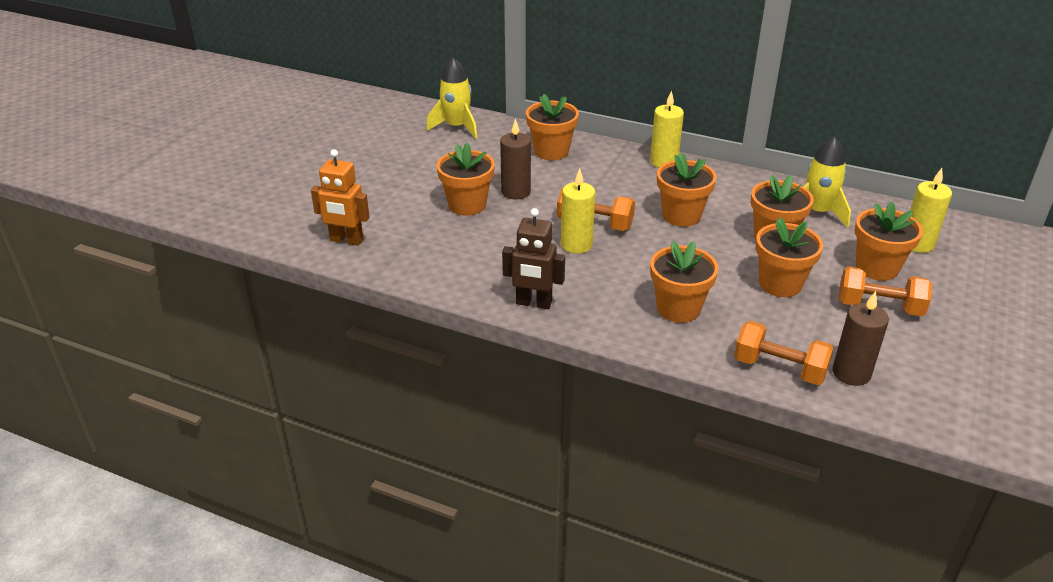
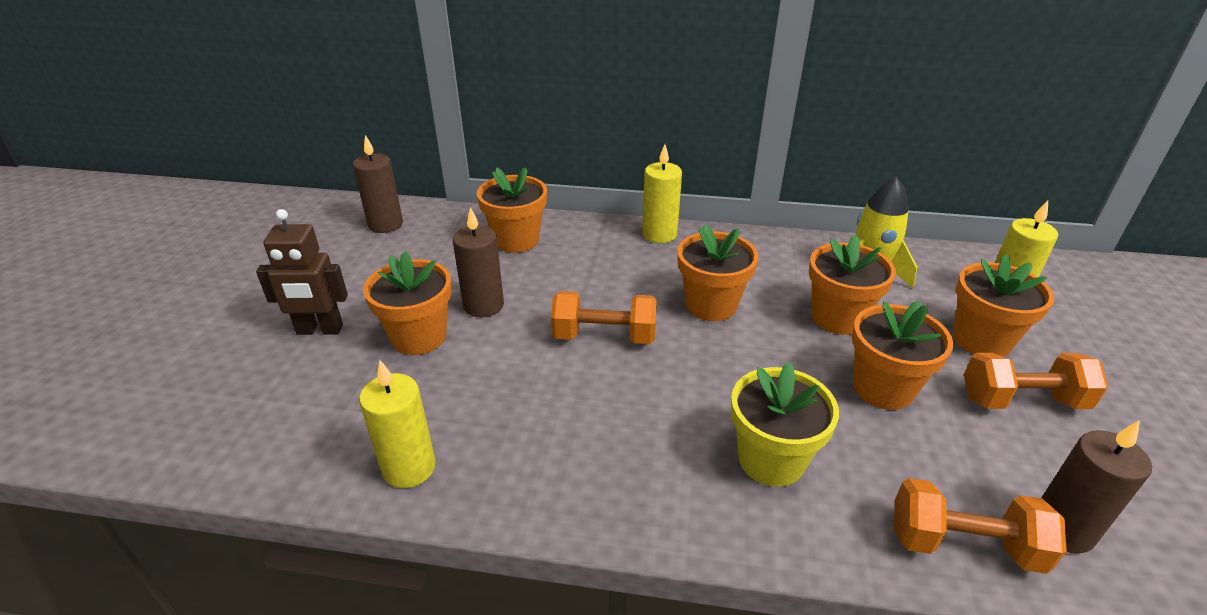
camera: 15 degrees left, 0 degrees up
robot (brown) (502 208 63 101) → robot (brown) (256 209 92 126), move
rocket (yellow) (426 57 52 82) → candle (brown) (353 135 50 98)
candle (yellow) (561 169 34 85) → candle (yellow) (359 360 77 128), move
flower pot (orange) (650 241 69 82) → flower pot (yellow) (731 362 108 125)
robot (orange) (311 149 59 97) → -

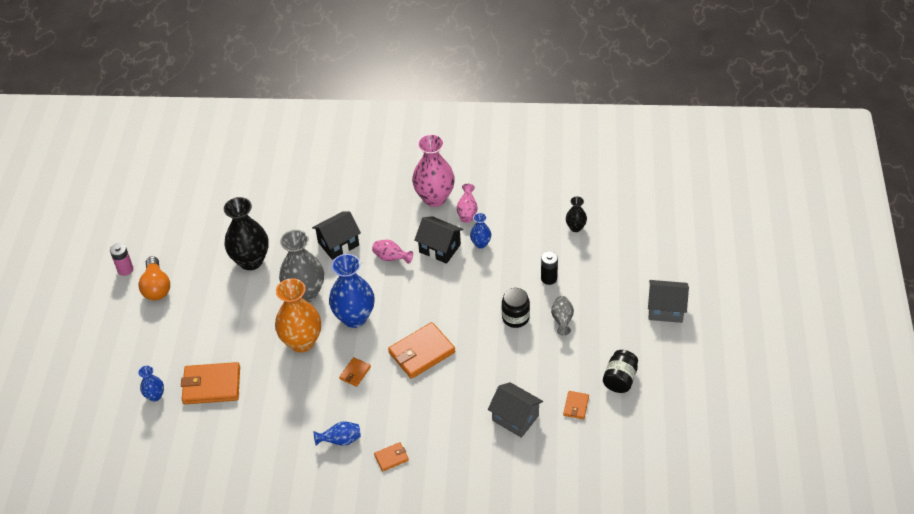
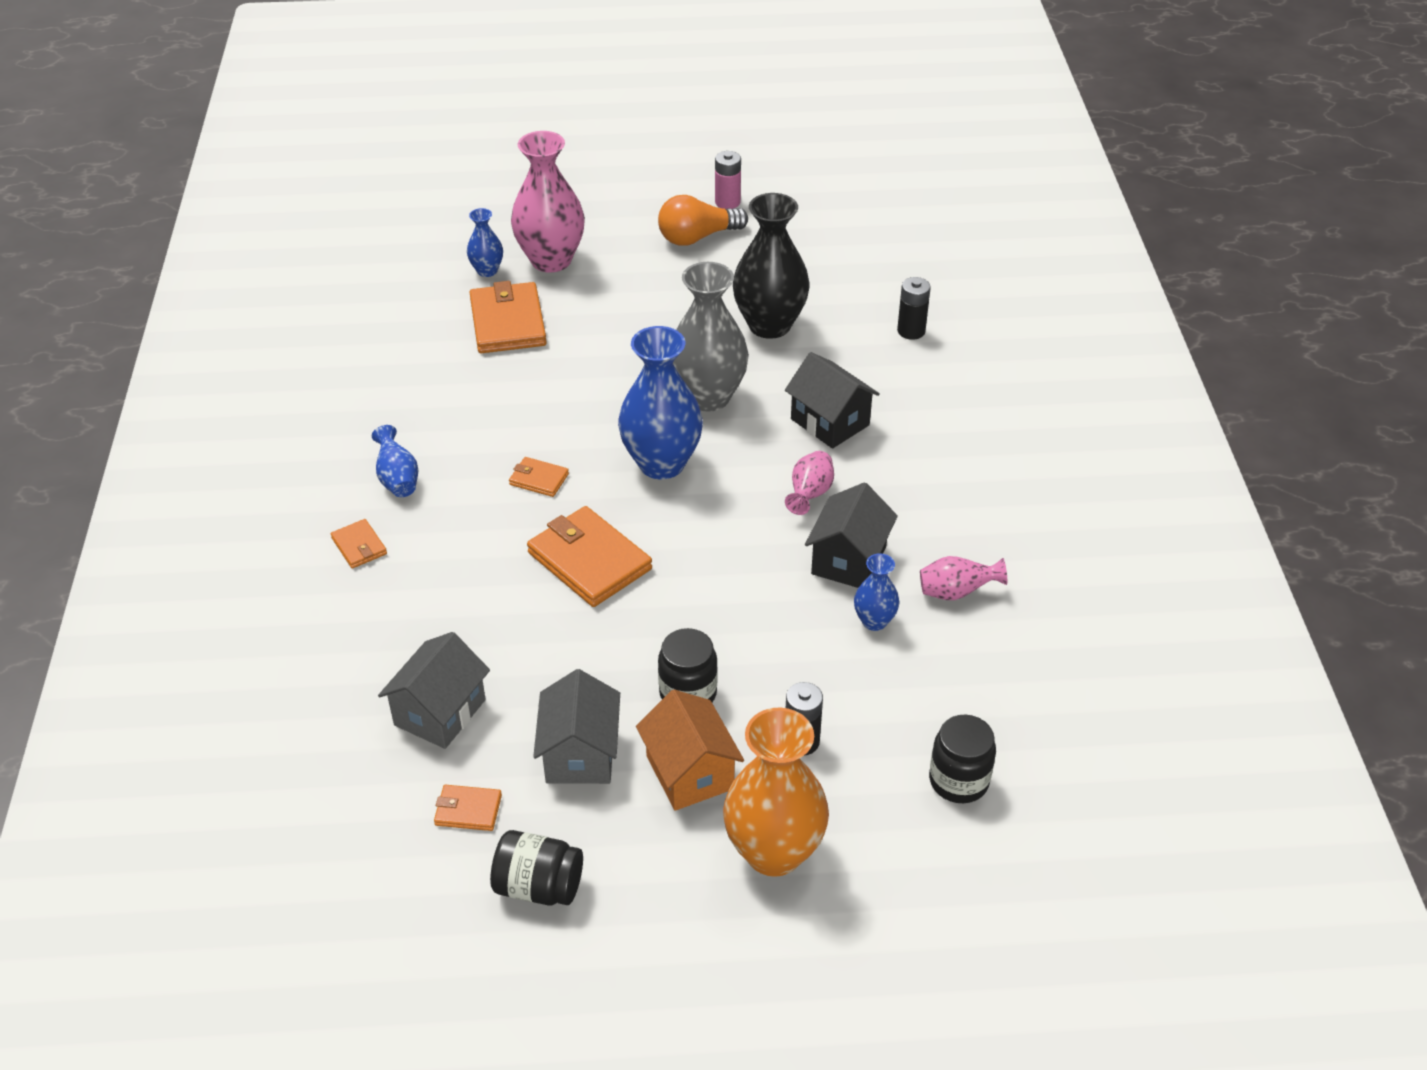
camera: 80 degrees right, 5 degrees down
vase (pink) (412 134 43 73) → vase (pink) (511 131 74 142), move
house (grey) (648 280 41 43) → house (grey) (533 669 87 115), move
vase (grey) (551 296 23 40) → house (orange) (636 690 108 121)
vase (orange) (275 278 46 74) → vase (orange) (723 707 106 170), move
- → battery (black) (897 277 34 63)
vase (black) (566 196 21 36) → jar (black) (929 714 67 89)

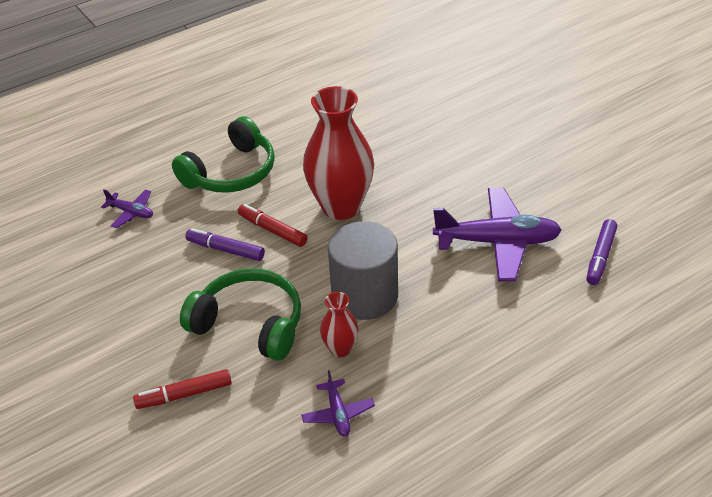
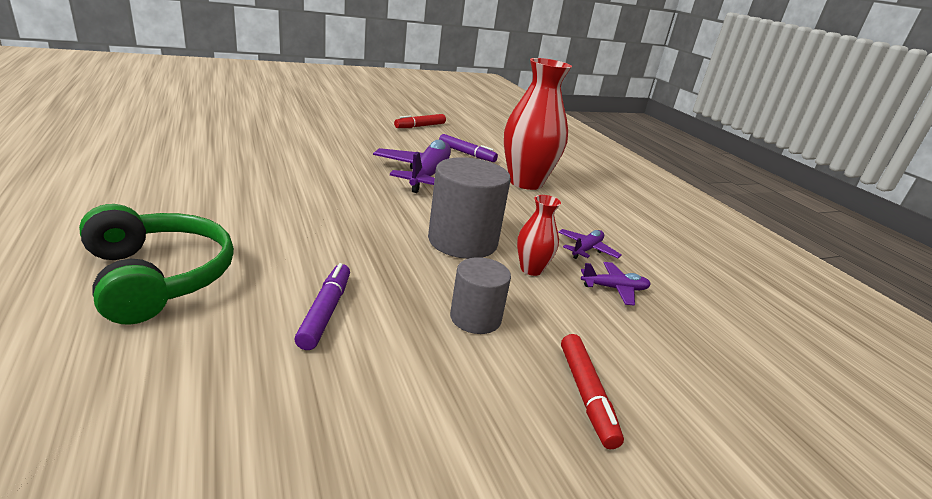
camera: 85 degrees left, 15 degrees down
marker (purple) (185 228 80 33) → marker (purple) (294 263 56 87), 150 degrees clockwise
marker (red) (238 204 70 43) → marker (red) (394 114 52 14), move
headphones (green) (180 268 121 93) → cylinder (grey) (450 257 61 77)
vase (red) (303 86 71 134) → vase (red) (504 58 68 132), move
plane (purple) (101 189 52 39) → plane (purple) (558 229 63 30), move

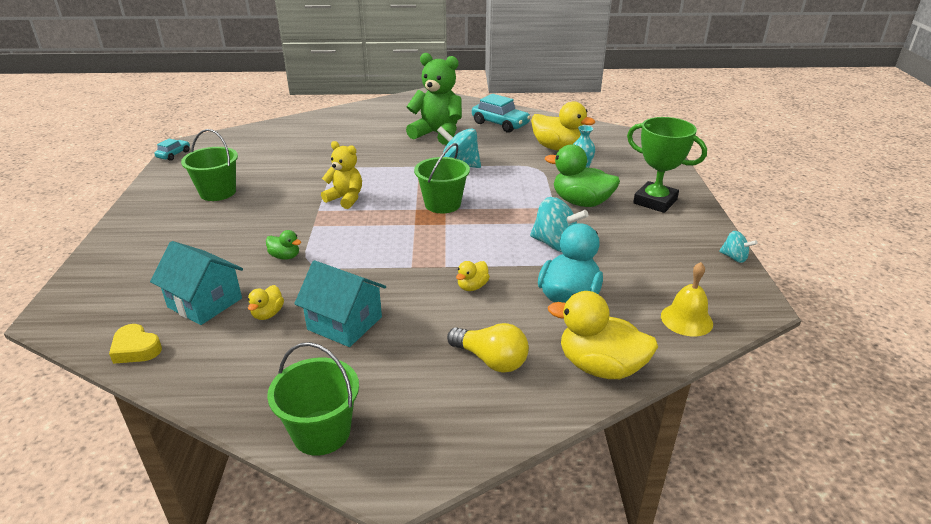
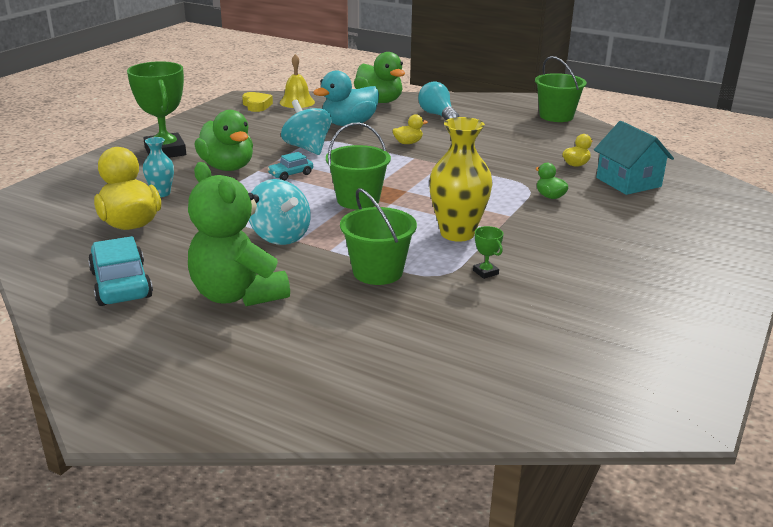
camera: 150 degrees left, 5 degrees down
heart (yellow) (109 324 53 40) → heart (yellow) (242 92 31 20), move
car (turquoise) (154 138 36 23) → car (turquoise) (267 152 46 29), move
bucket (green) (181 129 57 72) → bucket (green) (340 188 77 97), move
duck (yellow) (548 291 110 88) → duck (green) (354 52 51 51)
light bulb (yellow) (447 323 82 50) → light bulb (turquoise) (418 82 41 38)
teddy bear (yellow) (321 141 41 68) → vase (yellow) (429 117 63 125)
- → trophy (green) (473 226 30 53)
house (turquoise) (294 260 92 87) → -
spinning top (turquoise) (719 231 39 32) → -

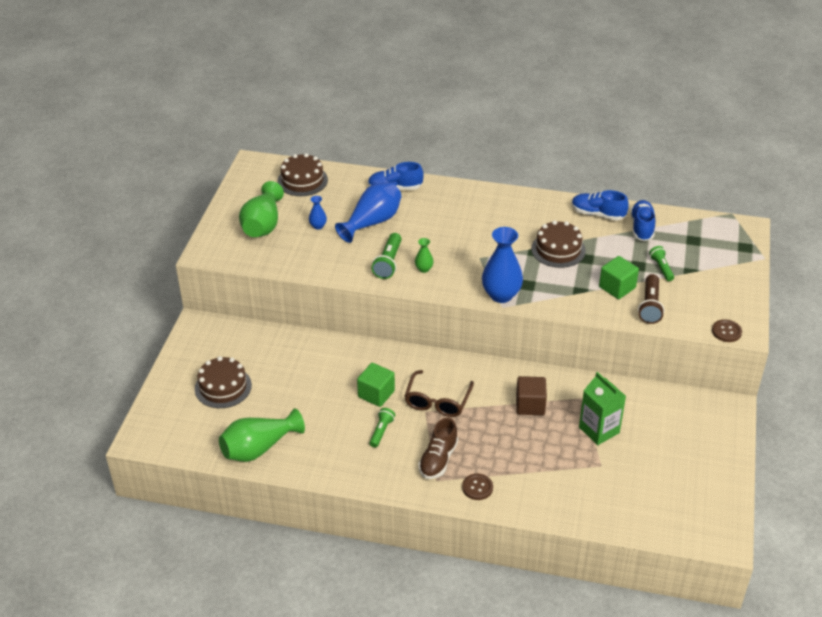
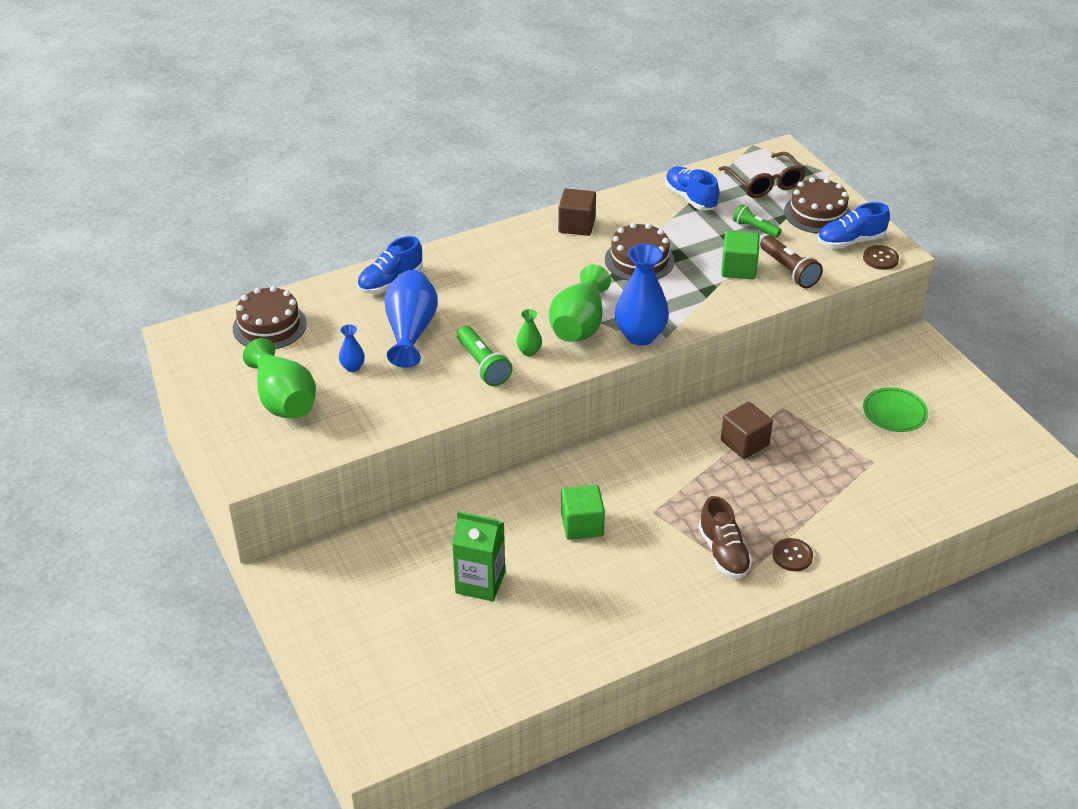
camera: 40 degrees left, 0 degrees up
carton (green) (579 372 47 73) → carton (green) (452 511 53 91), move
vase (green) (219 408 86 54) → vase (green) (549 265 62 77), move
- → cube (brown) (558 188 38 48)
glasses (brown) (405 370 69 47) → glasses (brown) (719 152 87 46), move
cake (brown) (195 356 57 52) → cake (brown) (784 177 67 57), move
shoe (blue) (572 190 57 31) → shoe (blue) (818 202 72 46), move
- → plate (green) (863 387 65 45)
flashlight (green) (369 408 26 40) → -

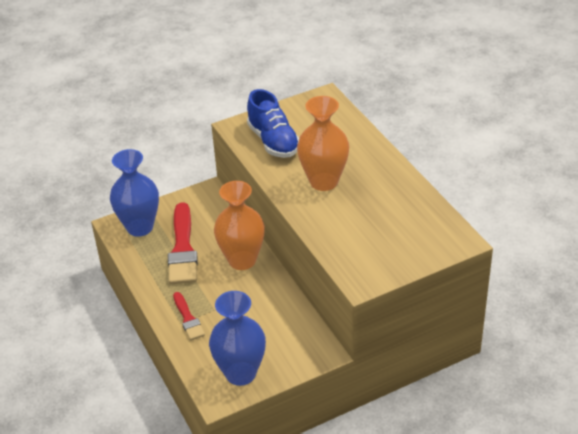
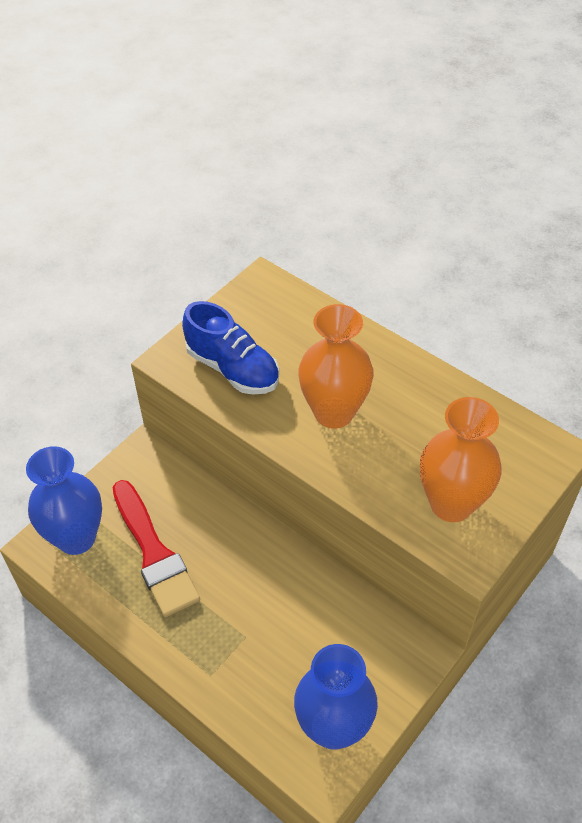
camera: 25 degrees left, 10 degrees up
vase (orange) (214 181 51 89) → vase (orange) (420 397 82 125), move
brush (red) (173 292 32 48) → -

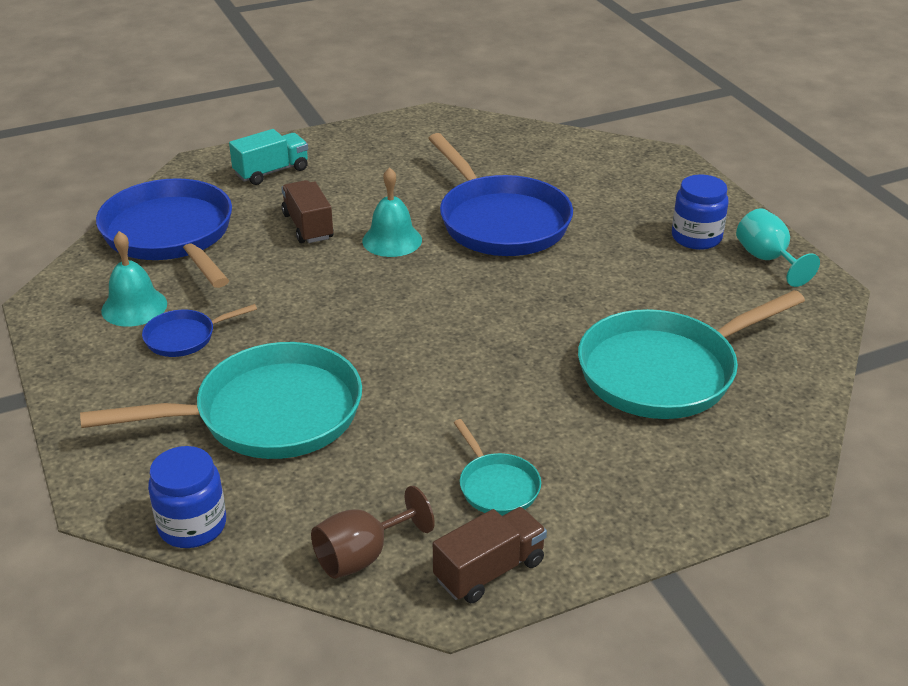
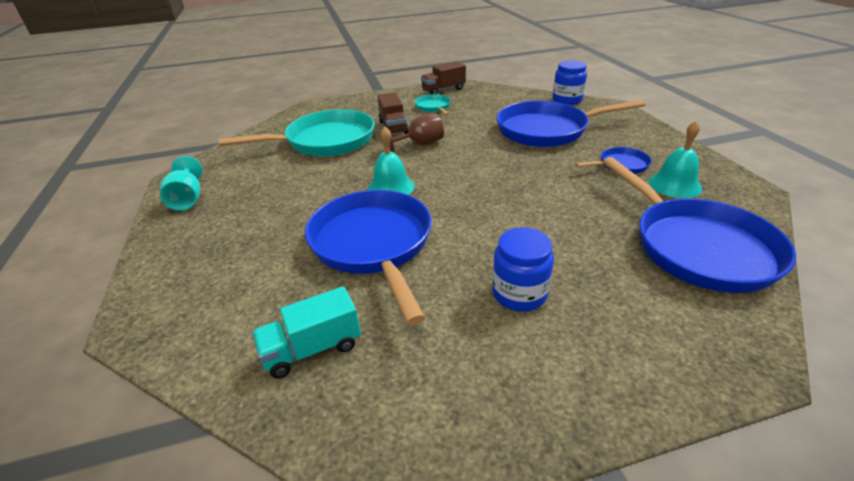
camera: 170 degrees left, 0 degrees up
truck (turquoise) (229 129 79 56) → truck (turquoise) (252 286 109 92), move
bell (turquoise) (362 167 60 90) → bell (turquoise) (368 126 46 69), move
truck (brown) (281 180 53 63) → truck (brown) (377 92 32 43), move
goblet (brown) (311 486 124 93) → goblet (brown) (389 113 55 39), move
jar (blue) (672 174 56 76) → jar (blue) (492 227 62 84), move
pan (turquoise) (80 342 282 117) → pan (blue) (497 100 148 47)

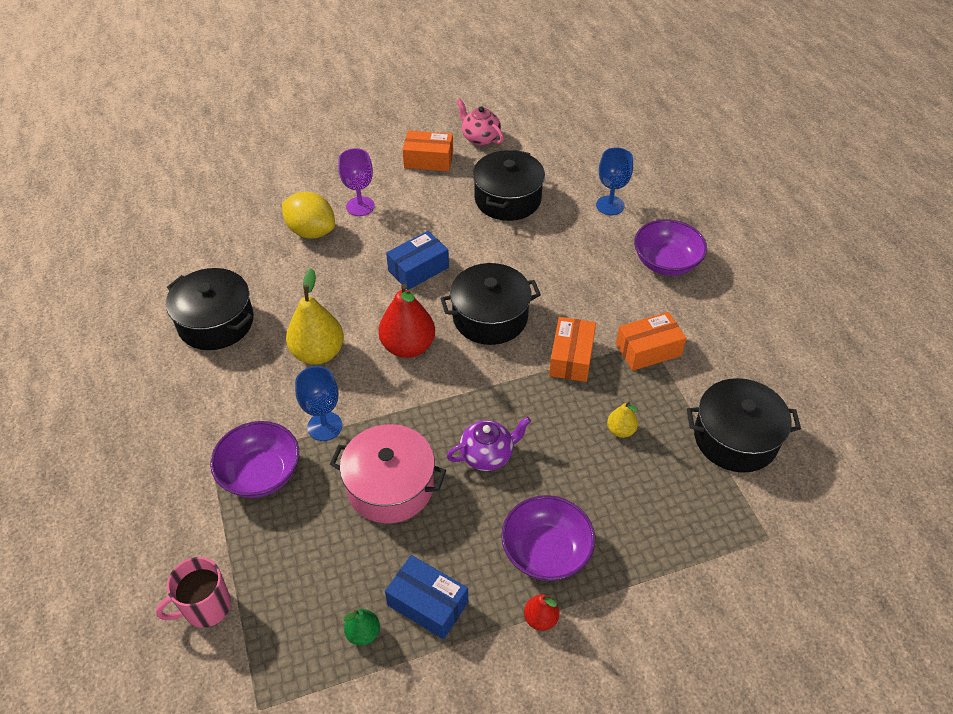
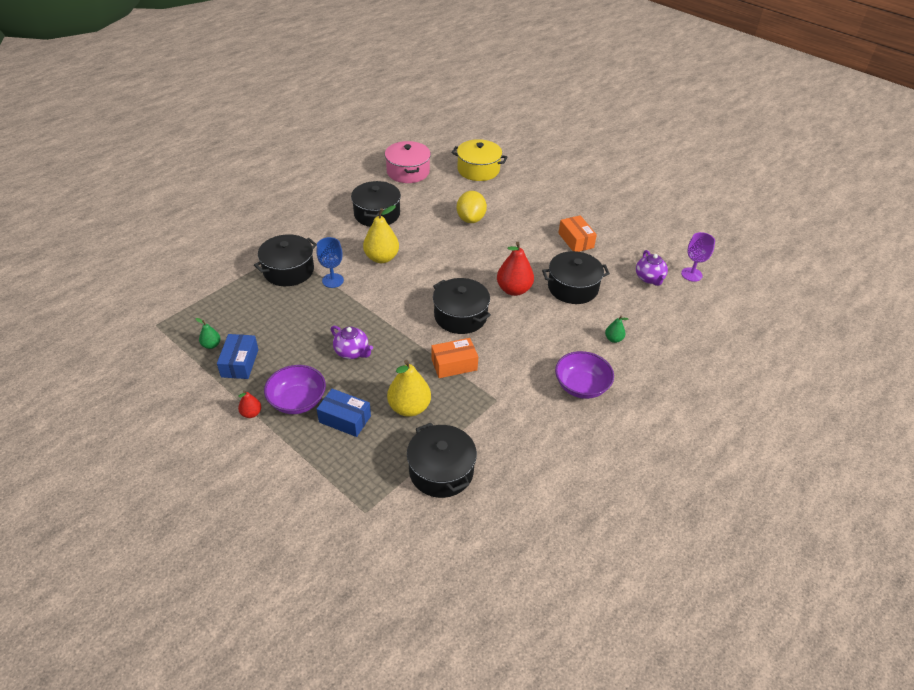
camera: 60 degrees right, 5 degrees down
bowl (purple) (210 421 89 77) → pot (black) (254 234 63 52)
box (blue) (386 231 63 59) → box (blue) (317 389 54 48), move
pot (pink) (330 424 116 99) → pot (pink) (385 141 46 42), move
pear (yellow) (607 402 31 36) → pear (yellow) (387 360 44 57), x1.98
- → pot (yellow) (451 139 56 42)
pear (red) (379 284 56 74) → pear (red) (497 242 37 54), move
goblet (blue) (596 147 37 68) → pear (green) (605 316 23 27)
- → teapot (purple) (636 250 32 36)
goblet (purple) (338 148 37 68) → goblet (purple) (681 232 34 50), move
mug (pink) (156 557 75 71) → -
teapot (pink) (457 98 47 48) → -
box (orange) (616 312 70 59) → -

